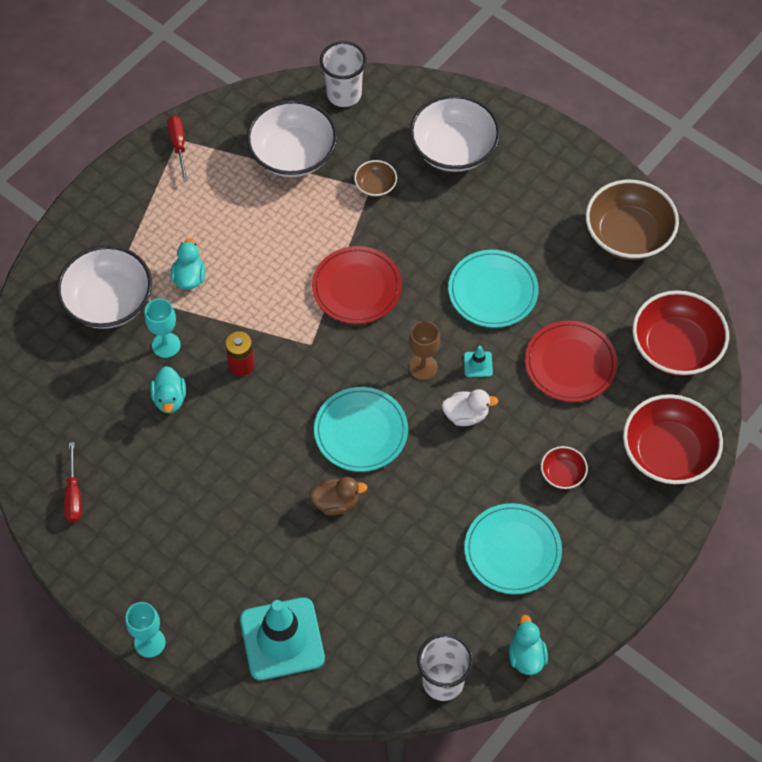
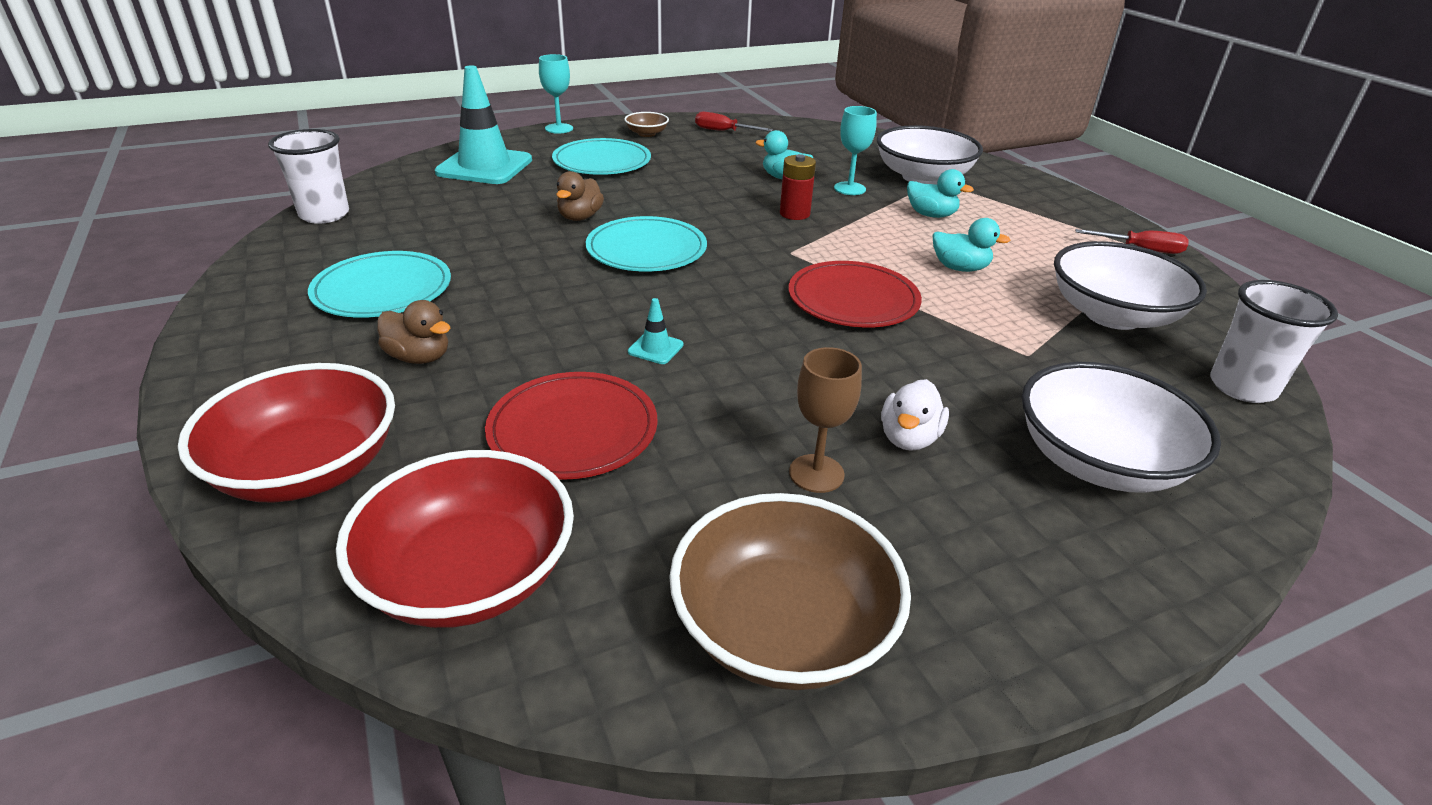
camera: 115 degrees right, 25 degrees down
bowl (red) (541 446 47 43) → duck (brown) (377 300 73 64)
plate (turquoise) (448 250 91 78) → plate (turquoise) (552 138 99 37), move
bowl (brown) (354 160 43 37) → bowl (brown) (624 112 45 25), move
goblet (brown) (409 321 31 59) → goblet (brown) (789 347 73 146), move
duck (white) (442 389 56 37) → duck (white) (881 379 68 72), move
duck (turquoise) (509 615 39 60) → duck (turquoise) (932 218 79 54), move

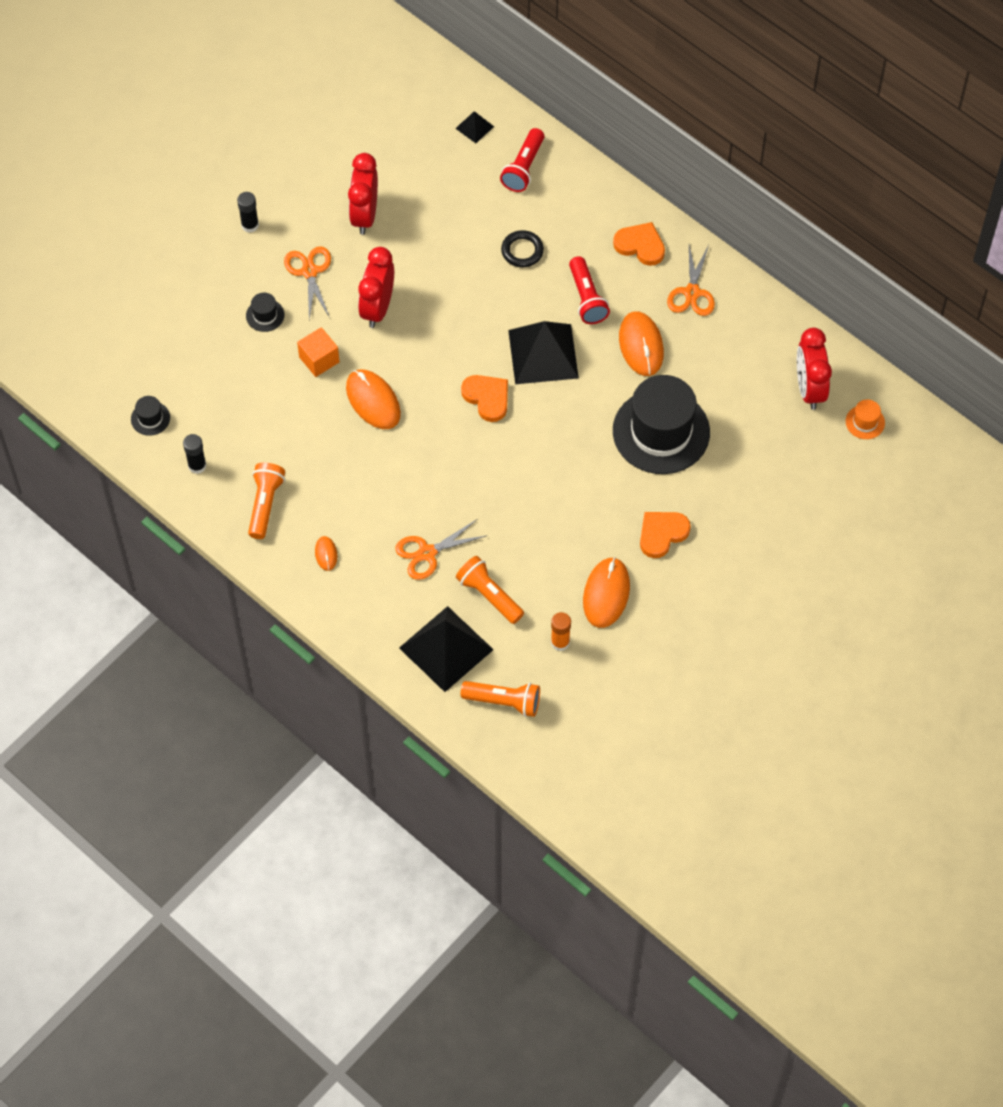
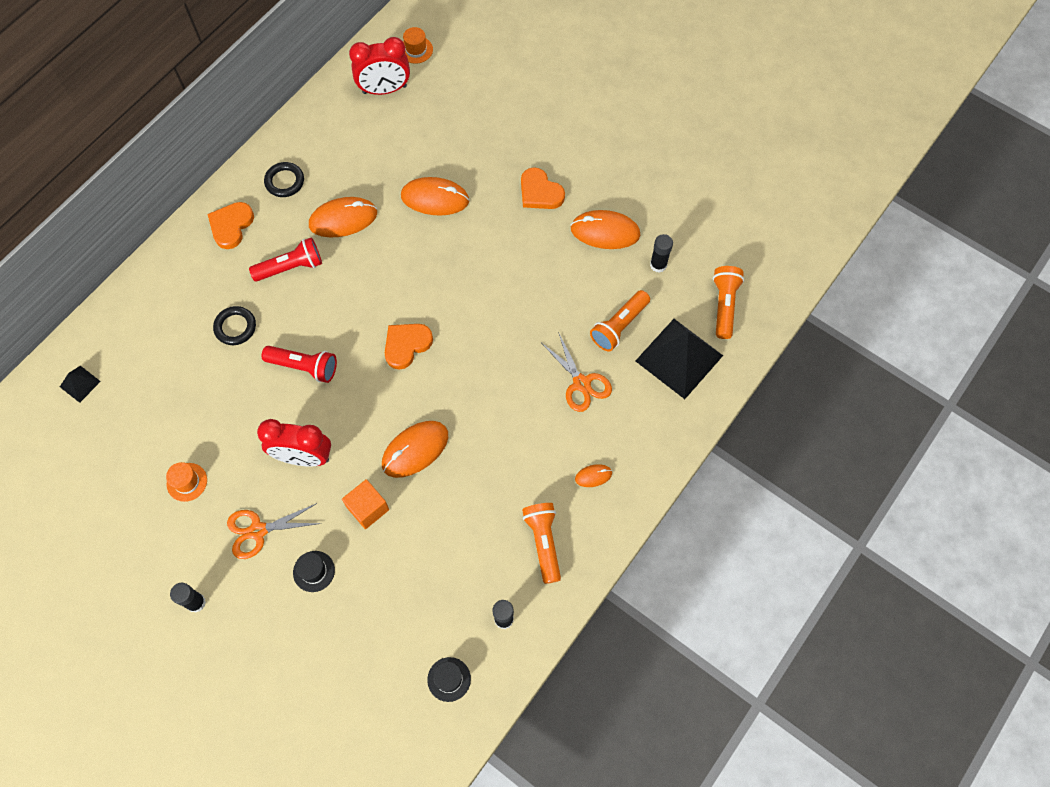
camera: 95 degrees left, 5 degrees up
clock (red) (348 153 30 82) → hat (orange) (166 462 41 40)
flashlight (red) (500 128 44 64) → flashlight (red) (262 346 75 37), move
scissors (orange) (667 245 48 71) → ring (black) (264 162 40 35)
hat (black) (613 375 97 99) → mouse (orange) (401 177 68 39)
flashlight (orange) (248 463 37 76) → flashlight (orange) (522 503 39 81), 75 degrees clockwise
glue stick (orange) (551 612 20 39) → glue stick (black) (650 234 23 39)
pyramid (black) (508 321 71 63) → -

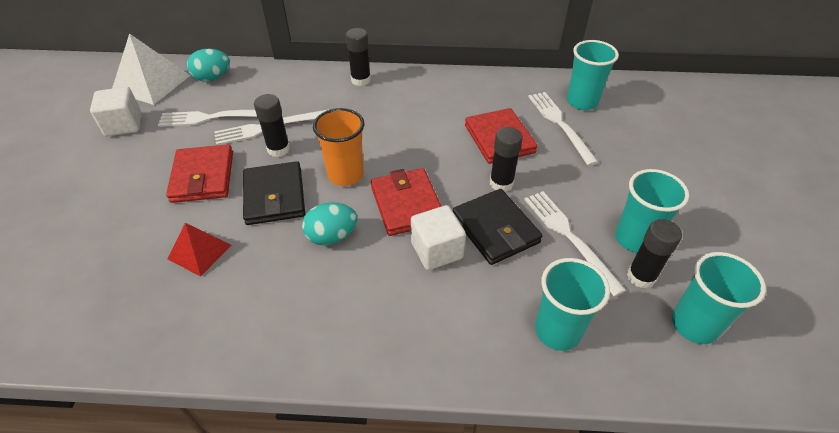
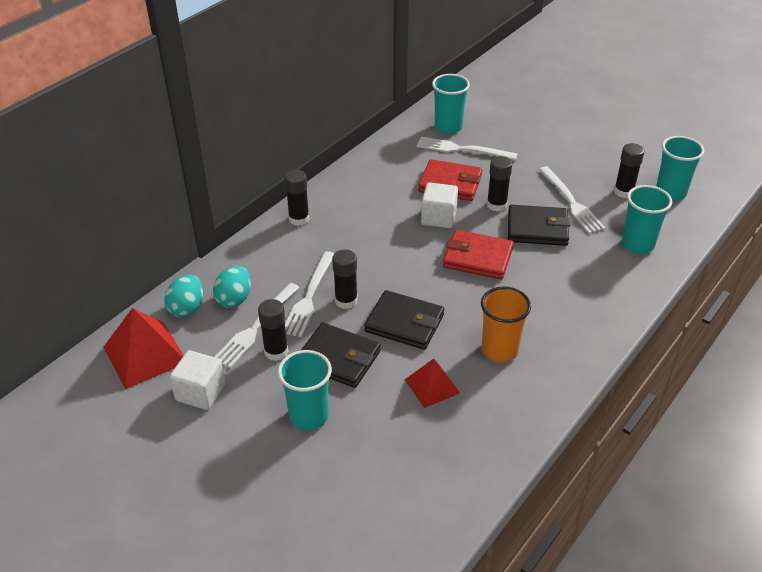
camera: 55 degrees left, 5 degrees down
pyramid (white) (112 33 79 72) → pyramid (red) (103 308 81 81)
egg (turquoise) (302 202 56 43) → egg (turquoise) (213 266 38 42), move
- → glue stick (black) (258 299 30 62)
cup (turquoise) (615 169 74 84) → cup (turquoise) (278 350 54 80), move
wallet (red) (166 144 67 59) → wallet (black) (300 322 81 66)
cube (white) (411 205 55 65) → cube (white) (421 182 37 46), move
cup (orange) (313 108 51 78) → cup (orange) (481 287 50 75), move
fork (white) (524 191 102 106) → fork (white) (539 166 66 68), 120 degrees counterclockwise

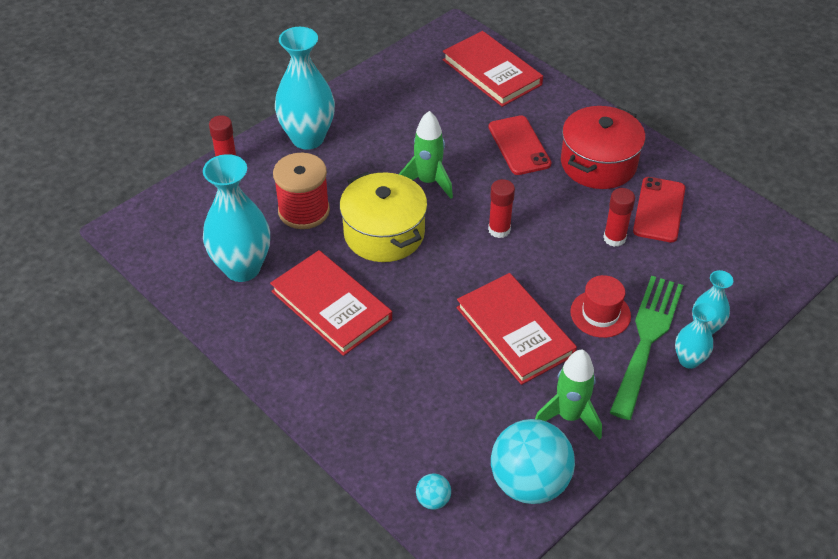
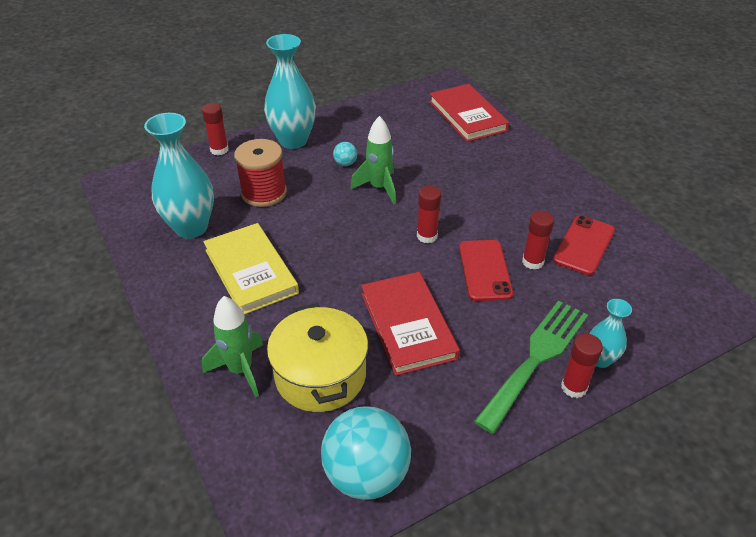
camera: 15 degrees right, 5 degrees down
rocket (green) (535 350 67 90) → rocket (green) (202 296 61 101), move
book (red) (270 250 122 106) → book (yellow) (203 223 96 92)
pot (yellow) (340 172 88 90) → pot (yellow) (267 303 101 109), move
ball (turquoise) (416 473 35 37) → ball (turquoise) (333 142 24 24), move
phone (red) (489 115 62 60) → phone (red) (459 240 55 61), move
vase (turquoise) (675 303 42 66) → glue stick (red) (561 334 42 64)
pot (red) (561 106 84 83) → -
hat (red) (570 275 61 63) → -

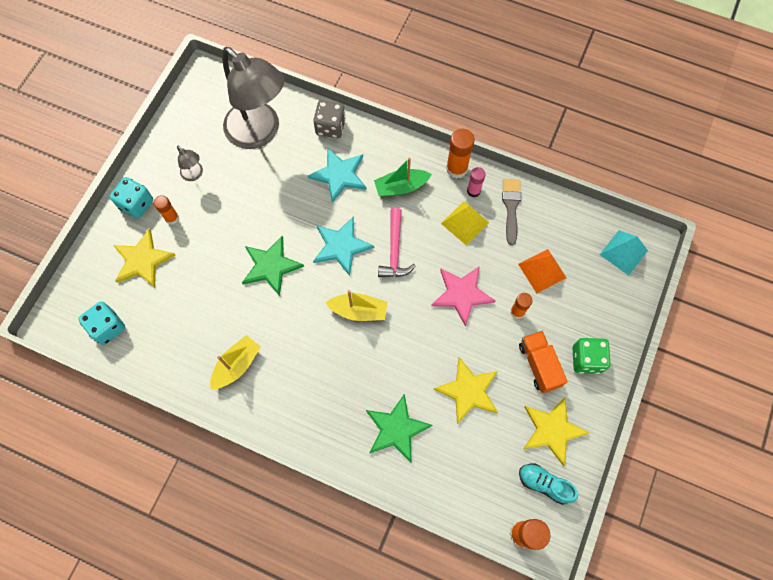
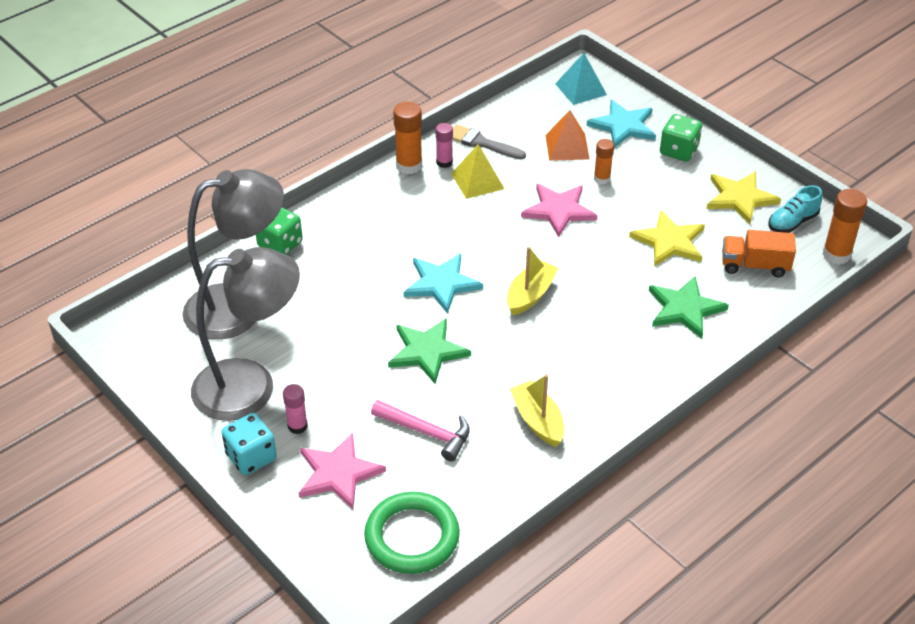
camera: 65 degrees left, 25 degrees down
lamp (grey) (177 146 26 35) → lamp (grey) (191 247 109 174), x2.49
dice (grey) (313 100 33 38) → dice (green) (256 207 47 48)
glue stick (orange) (154 195 25 30) → glue stick (pink) (283 384 25 50)
star (yellow) (113 229 63 59) → star (pink) (298 433 88 76)
dice (turquoise) (78 301 47 44) → ring (green) (364 492 96 82)
hammer (pink) (378 208 38 69) → hammer (pink) (371 400 99 62), move
star (turquoise) (308 147 59 56) → star (turquoise) (587 100 69 48), move
truck (orange) (519 331 49 62) → truck (orange) (722 230 74 48), move
boat (green) (374 158 58 39) → -

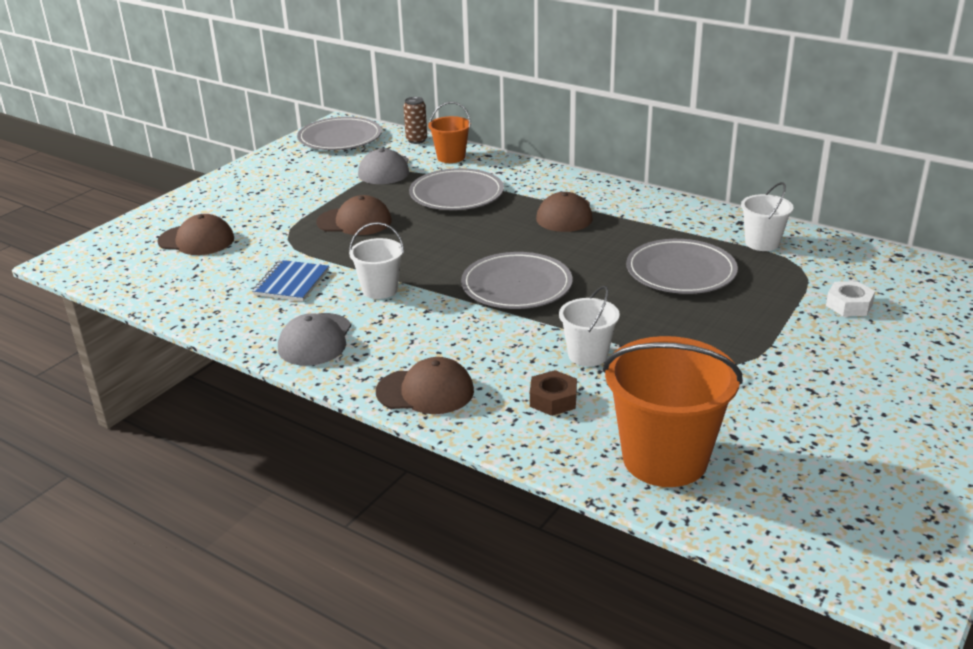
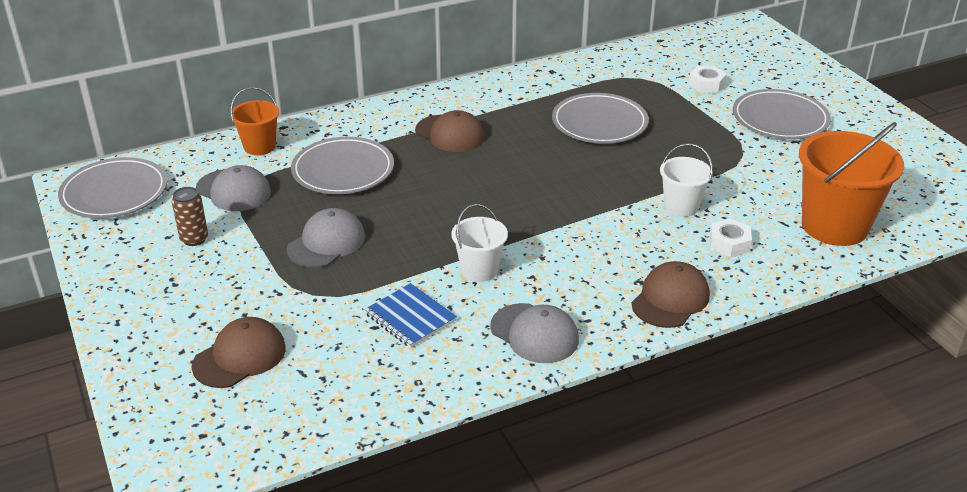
camera: 60 degrees left, 5 degrees up
can (brown) (403 97 24 47) → can (brown) (172 187 36 59), move
cap (brown) (316 195 76 40) → cap (grey) (286 208 79 60)
nut (brown) (530 370 47 46) → nut (white) (709 219 43 39)
plate (grey) (461 252 112 57) → plate (grey) (733 89 98 50), move
bucket (white) (741 182 52 69) → -

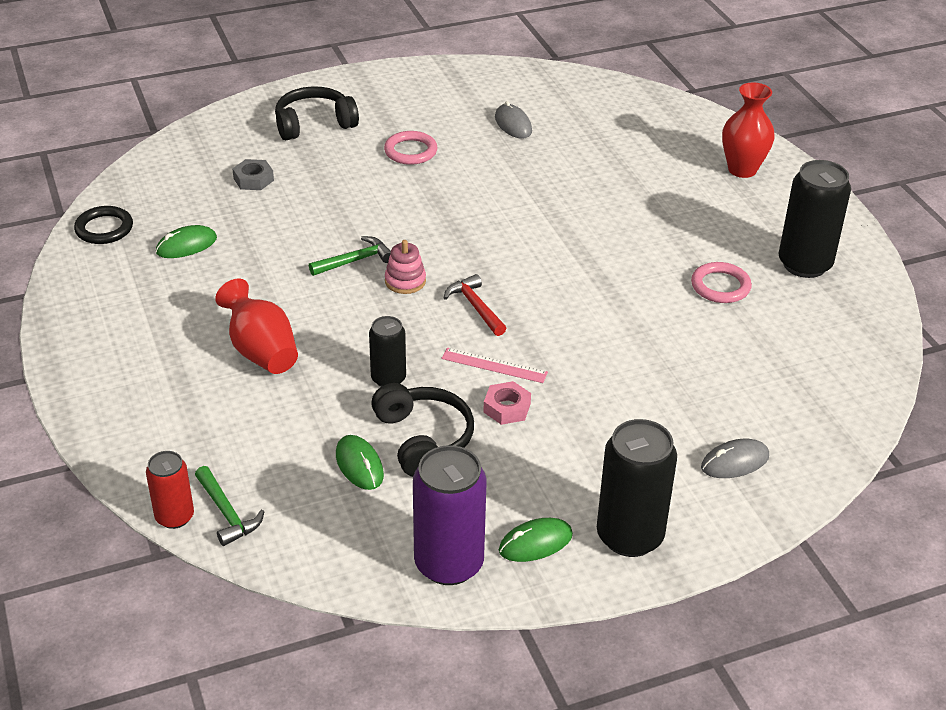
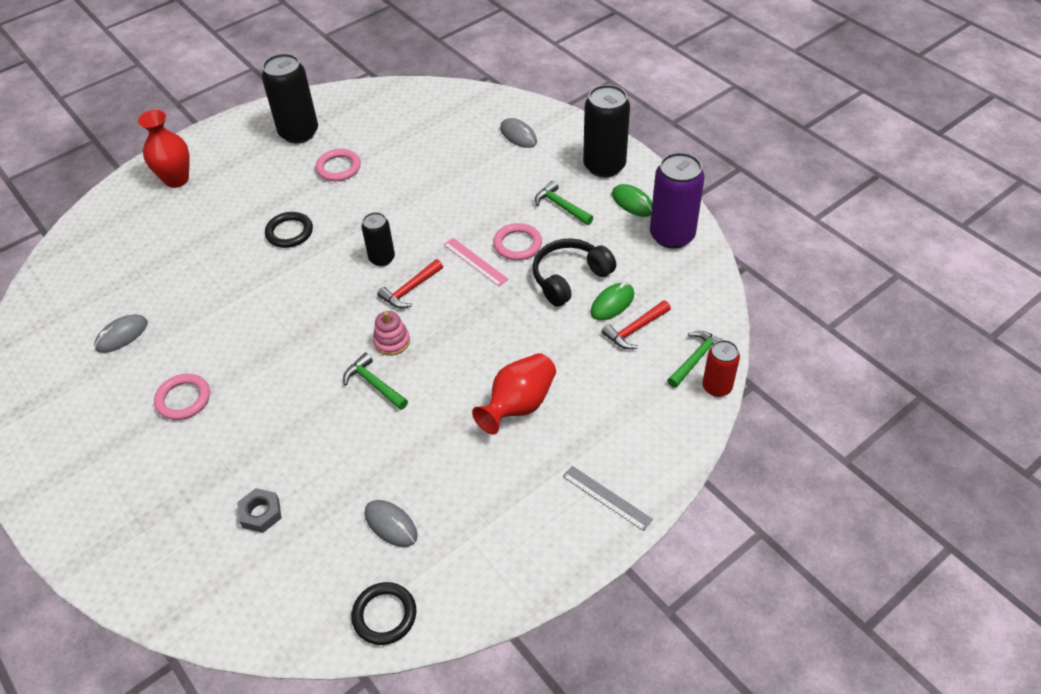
camera: 105 degrees left, 10 degrees up
- → ring (black) (265 212 48 36)
can (black) (369 316 37 71) → can (black) (361 212 34 54), move
mouse (green) (156 225 61 33) → mouse (grey) (365 500 53 47)
ruler (pink) (441 348 107 35) → ruler (pink) (443 238 66 48), 45 degrees counterclockwise
nut (pink) (483 381 48 44) → ring (pink) (493 223 49 37)
- → hammer (green) (535 181 58 44)
- → ruler (grey) (562 466 91 65)
- → hammer (red) (602 300 69 49)
headphones (black) (275 87 84 53) → -

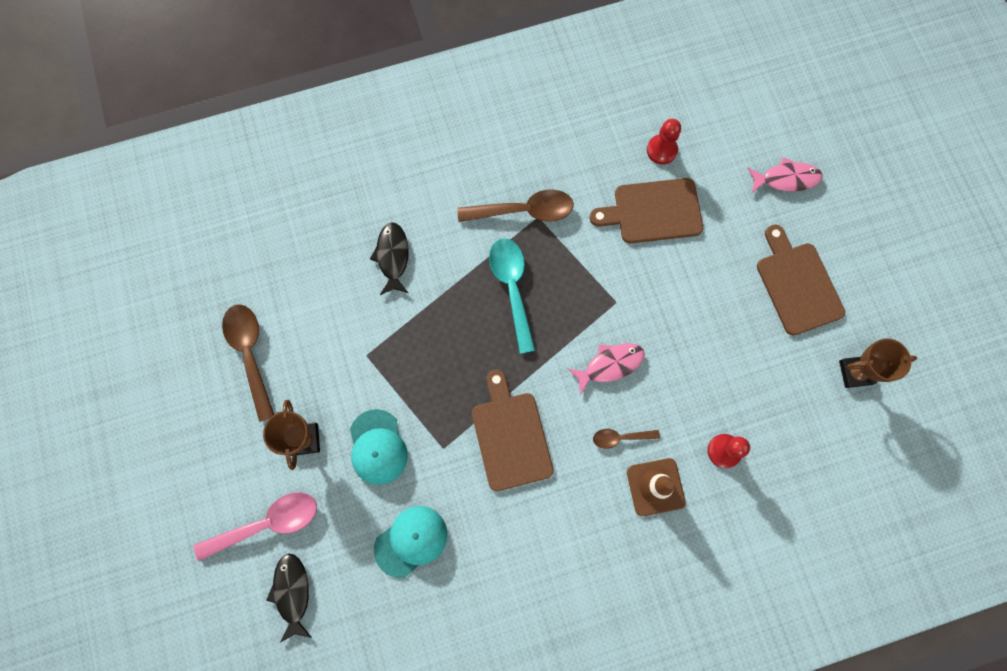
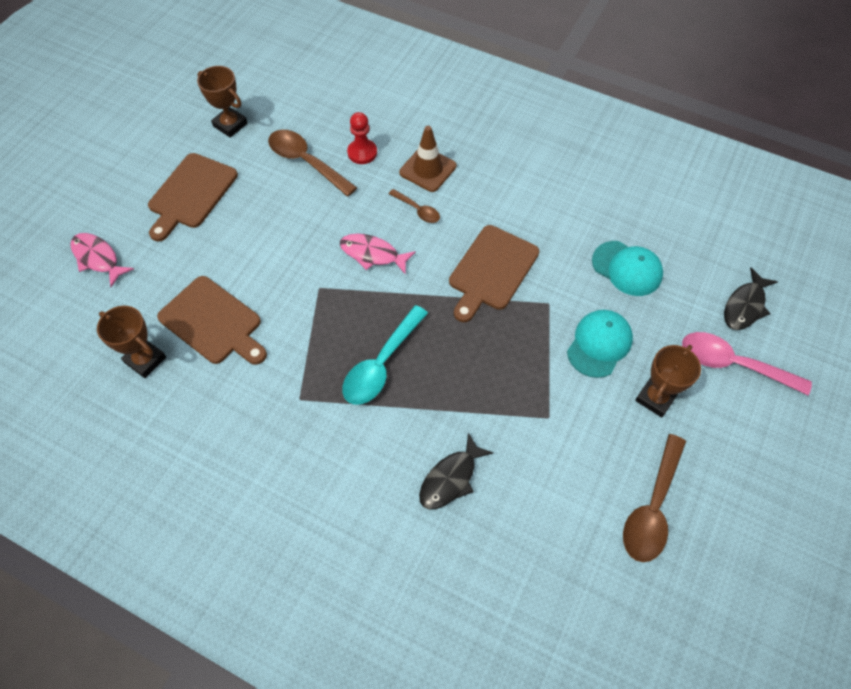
camera: 135 degrees left, 15 degrees down
pawn (red) (647 119 34 46) → trophy (brown) (97 306 69 72)
spoon (brown) (457 189 117 33) → spoon (brown) (268 130 89 67), move
cap (turquoise) (374 506 73 72) → cap (turquoise) (592 241 71 55), 150 degrees counterclockwise

